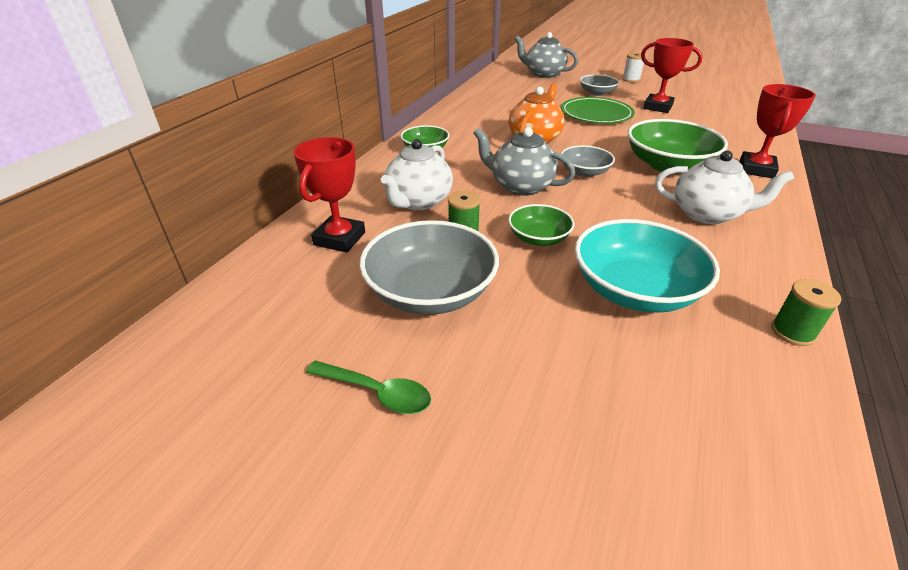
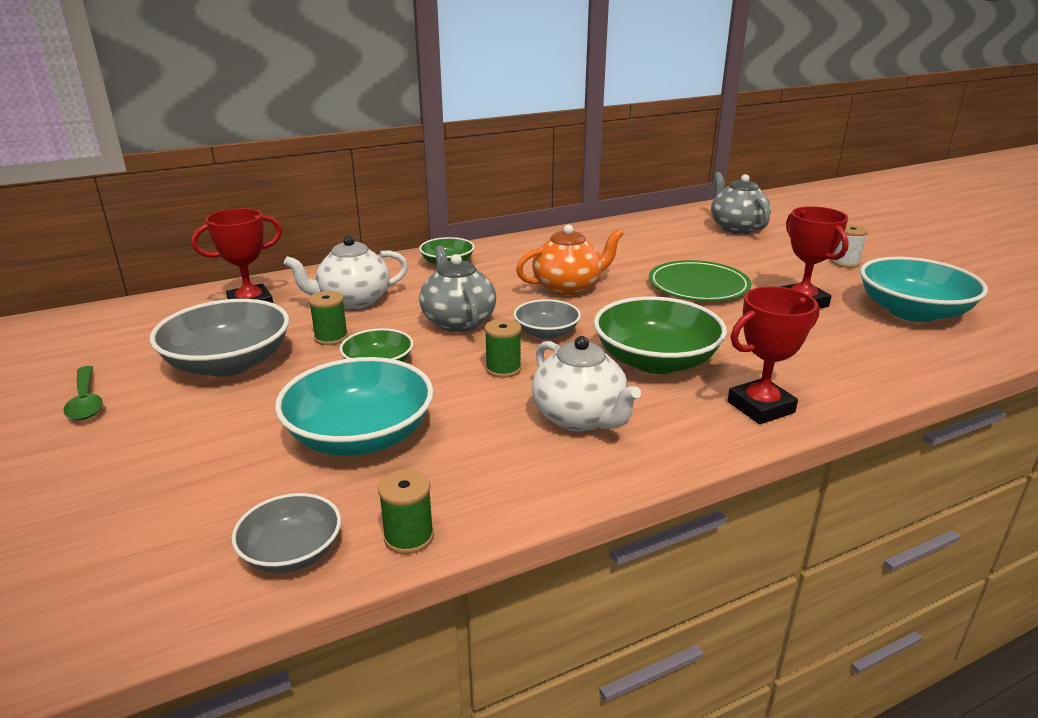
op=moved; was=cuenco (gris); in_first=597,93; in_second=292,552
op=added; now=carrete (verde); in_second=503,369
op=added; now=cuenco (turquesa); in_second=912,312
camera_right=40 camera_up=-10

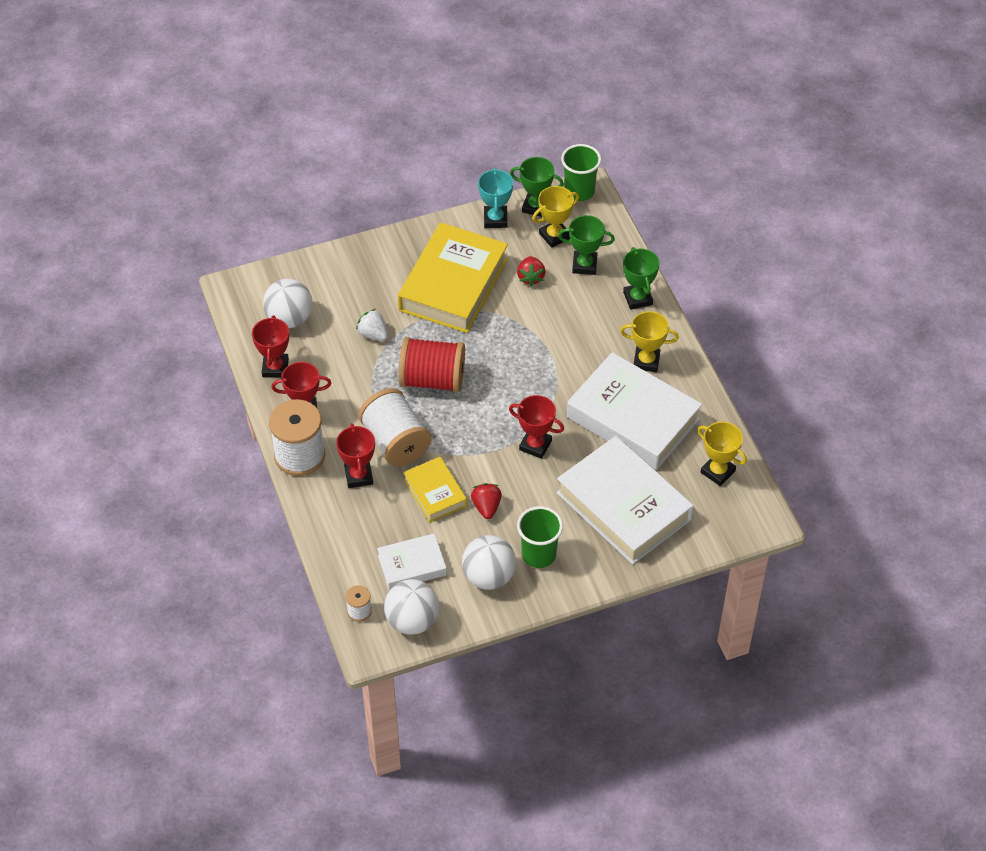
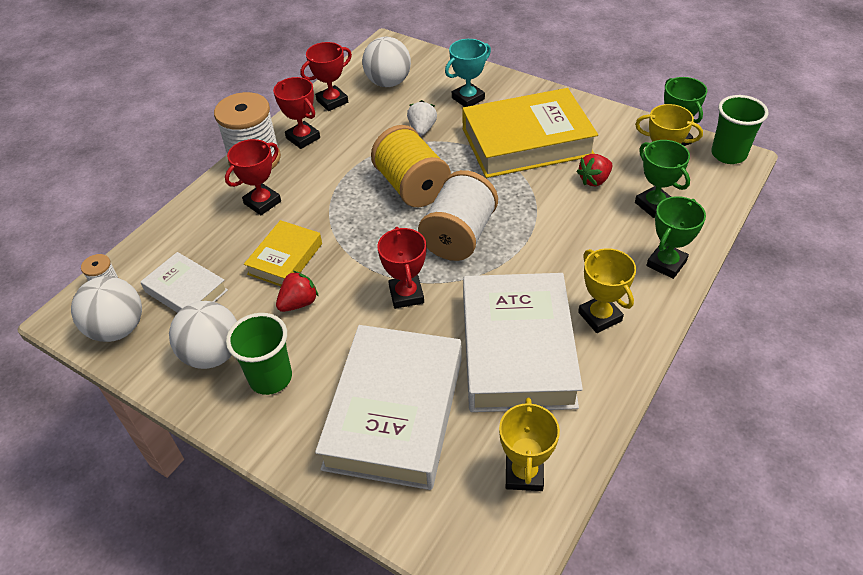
op=recoloured; was=carrete (rojo); now=carrete (amarillo); in_first=432,379; in_second=412,186
op=moved; was=carrete (blanco); in_first=395,442; in_second=459,236
op=moved; was=trofeo (turquesa); in_first=495,219; in_second=468,98
camera_right=55 camera_up=-5

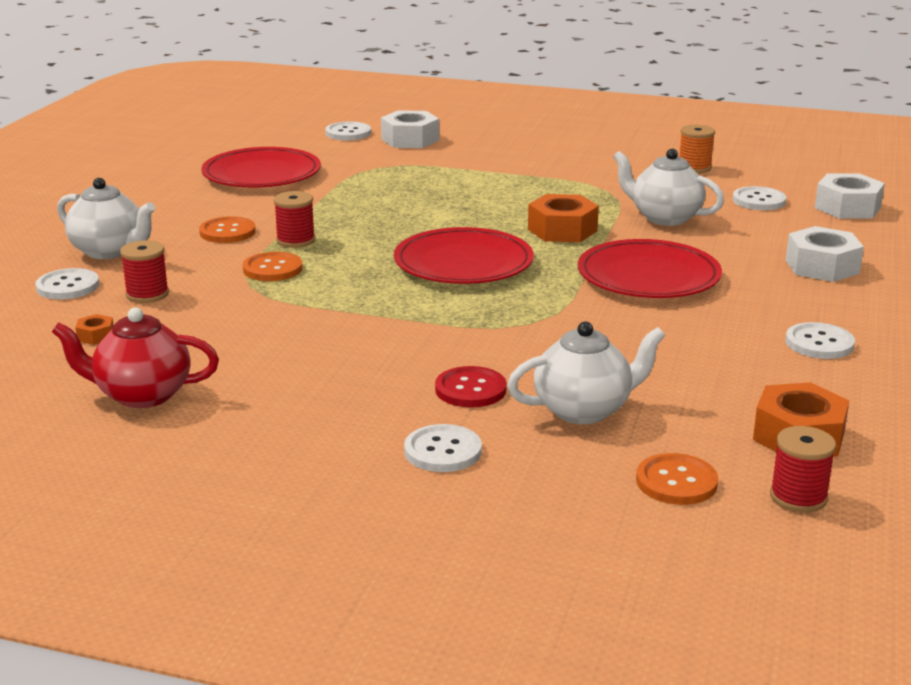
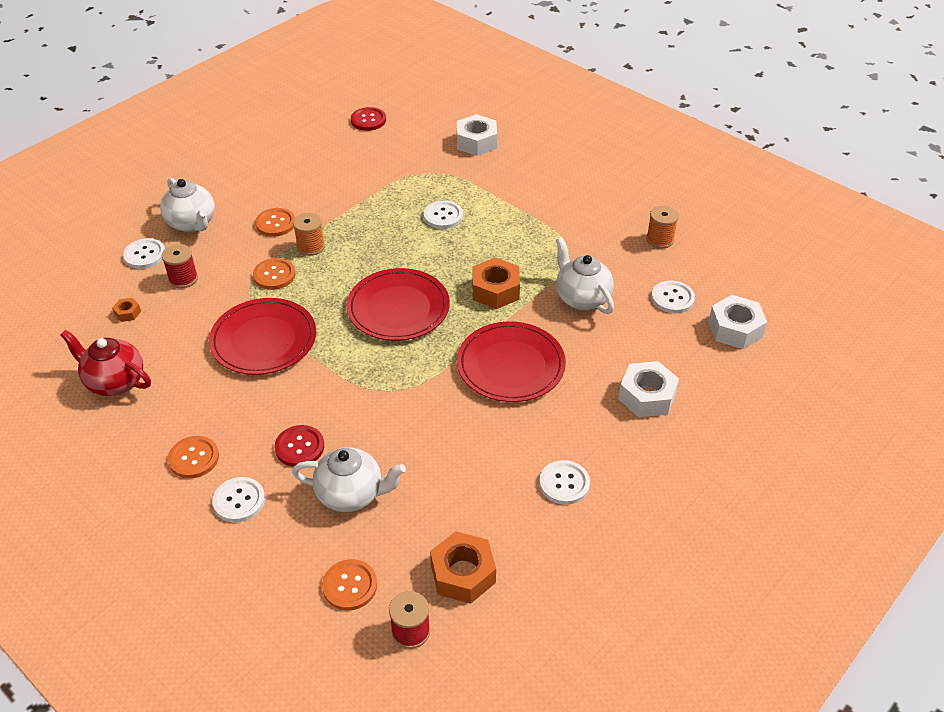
op=added; now=botón (naranja); in_second=194,458
op=moved; was=plato (rojo); in_first=262,174; in_second=264,340
op=recoloured; was=carrete (rojo); now=carrete (naranja); in_first=295,240; in_second=310,247
op=added; now=botón (rojo); in_second=368,120
op=moved; was=botón (blanco); in_first=348,133; in_second=443,216
camera_right=25 camera_up=20

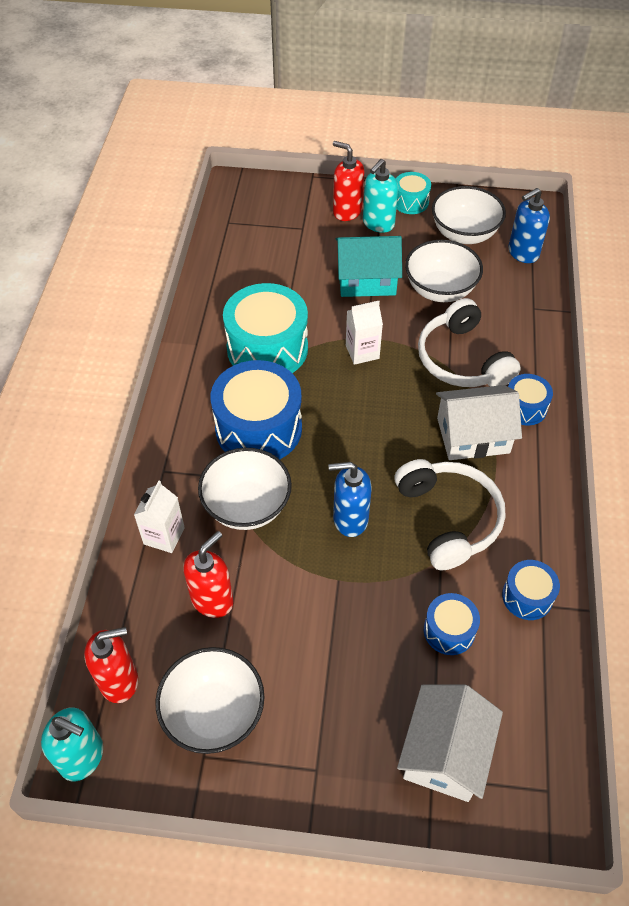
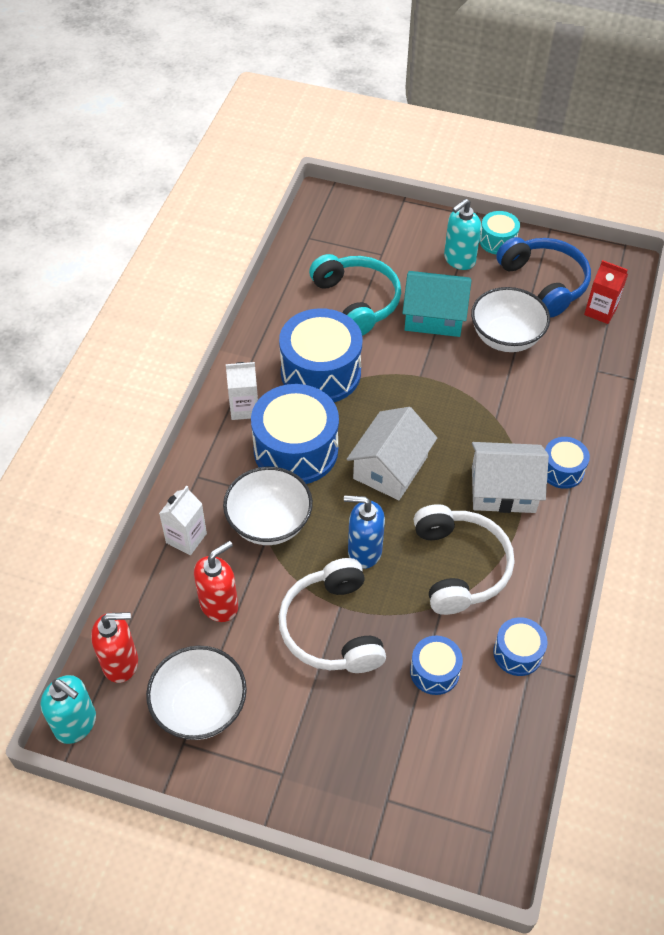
op=moved; was=cartón de leche (blanco); in_first=362,352; in_second=244,408
op=moved; was=auriculares (blanco); in_first=462,360; in_second=332,628
op=recoloured; was=tambor (turquesa); now=tambor (azul); in_first=267,348; in_second=320,372
op=added; now=auriculares (turquesa); in_second=357,301
op=moved; was=casa (blanco); in_first=445,752; in_second=390,468
op=replaced; was=cuenco (blanco); now=auriculares (azul); in_first=464,234; in_second=544,283
op=replaced; was=dispensador de jabón (azul); now=cartón de leche (rojo); in_first=522,253; in_second=600,311
op=removed; was=dispensador de jabón (rojo); in_first=347,211
camera_right=10 camera_up=0

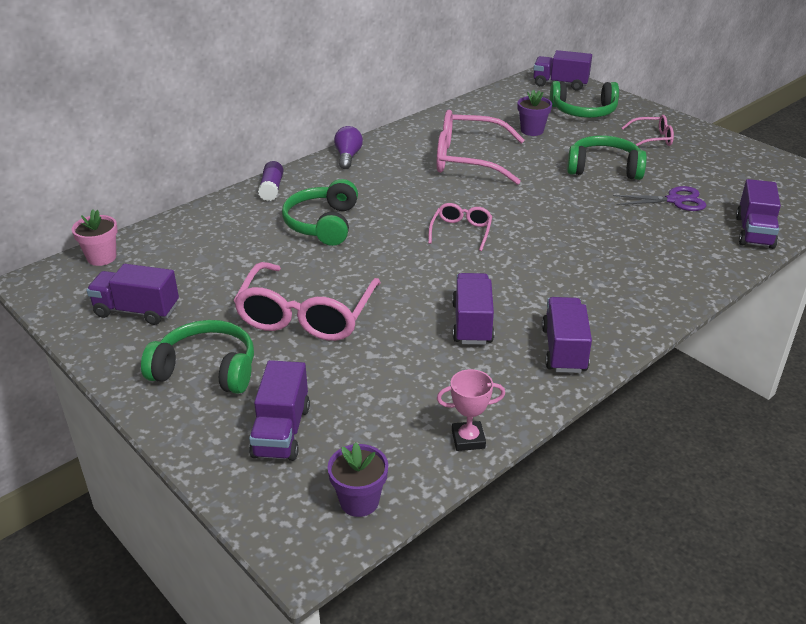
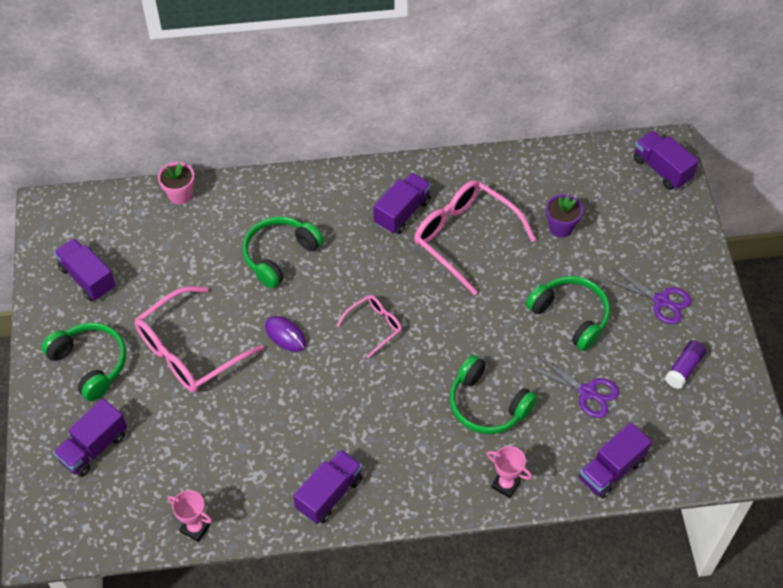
op=moved; was=maceta (rosa); in_first=102,257; in_second=180,195
op=added; now=ratón (morado); in_second=285,335
op=moved; was=camión (morado); in_first=472,323; in_second=402,212
op=moved; was=auriculares (verde); in_first=583,111; in_second=487,405
op=added; now=trofeo (rosa); in_second=506,484
op=replaced; was=gafas (rosa); now=tijeras (morado); in_first=652,139; in_second=661,301
op=moved; was=barra de pegamento (morado); in_first=271,189; in_second=684,369
op=removed; was=maceta (morado); in_first=359,501
op=removed; was=bombilla (morado); in_first=348,157
camera_right=35 camera_up=20

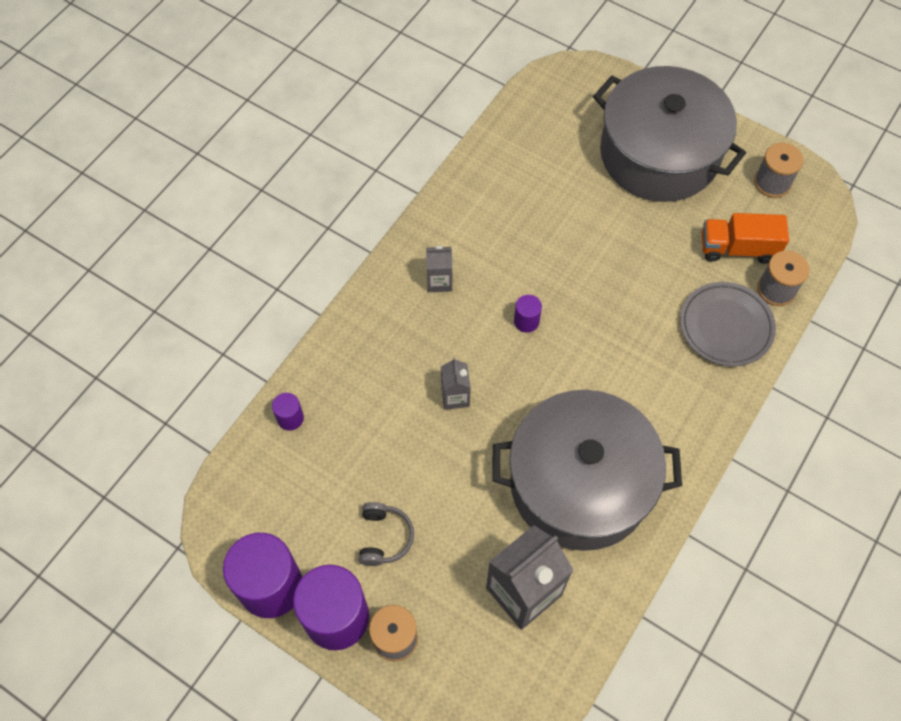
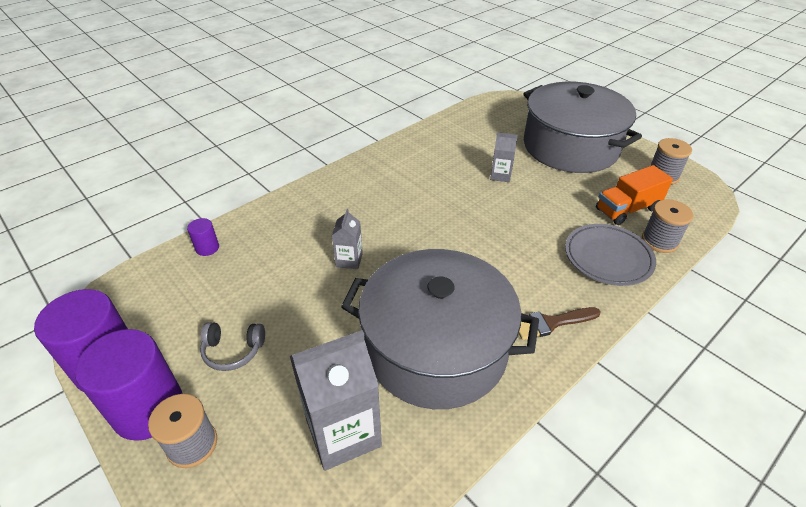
op=turned; was=auriculares (gris); in_first=384,537; in_second=233,351; clockwise=75
op=moved; was=cartón de leche (gris); in_first=439,281; in_second=500,175
op=added; now=pincel (marrón); in_second=550,323
op=turned; was=camión (naranja); in_first=737,248; in_second=627,209; clockwise=-45
op=removed; was=cilindro (morado); in_first=526,321
camera_right=15 camera_up=-20

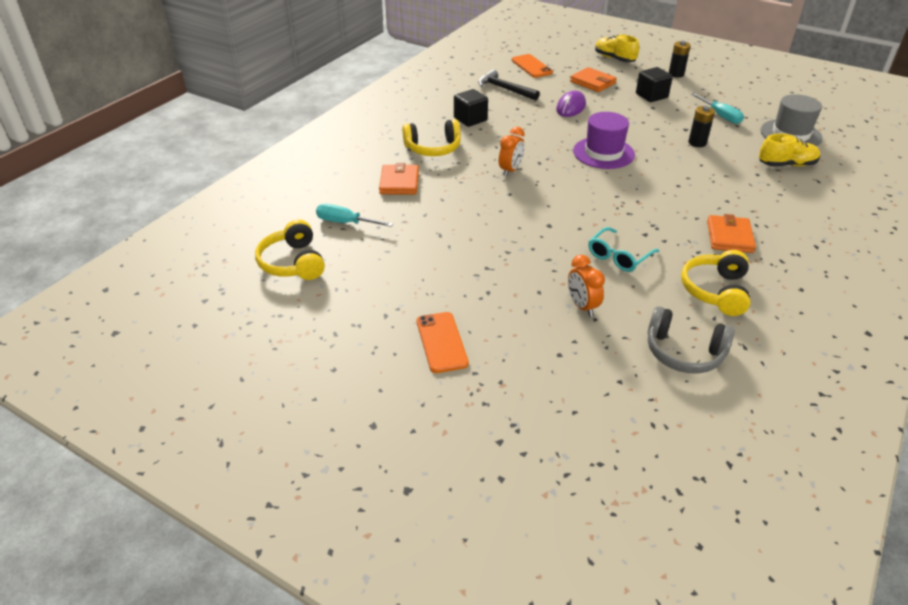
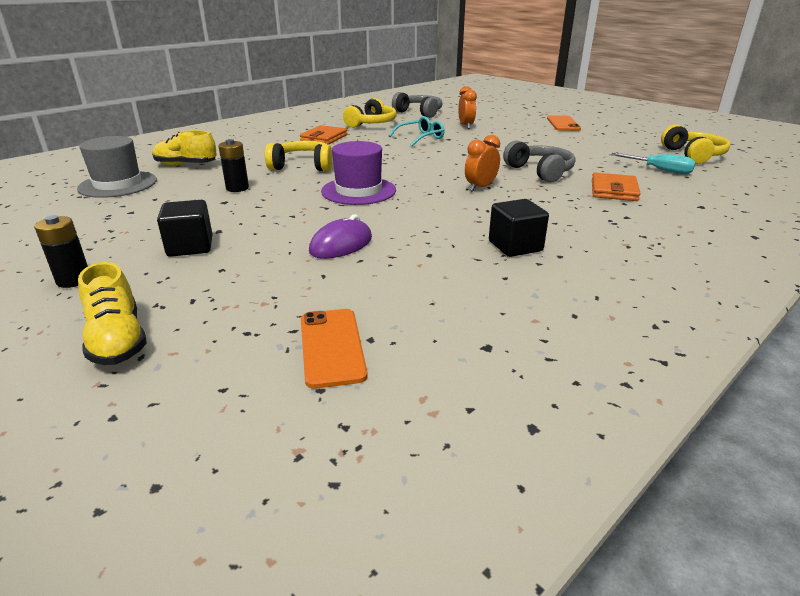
op=moved; was=auriculares (amarillo); in_first=433,148; in_second=302,166
op=added; now=auriculares (gris); in_second=540,172
op=removed; was=martillo (negro); in_first=505,89
op=removed; was=cartera (naranja); in_first=592,82
op=removed; was=destornillador (turquesa); in_first=720,116
camera_right=-165 camera_up=-10

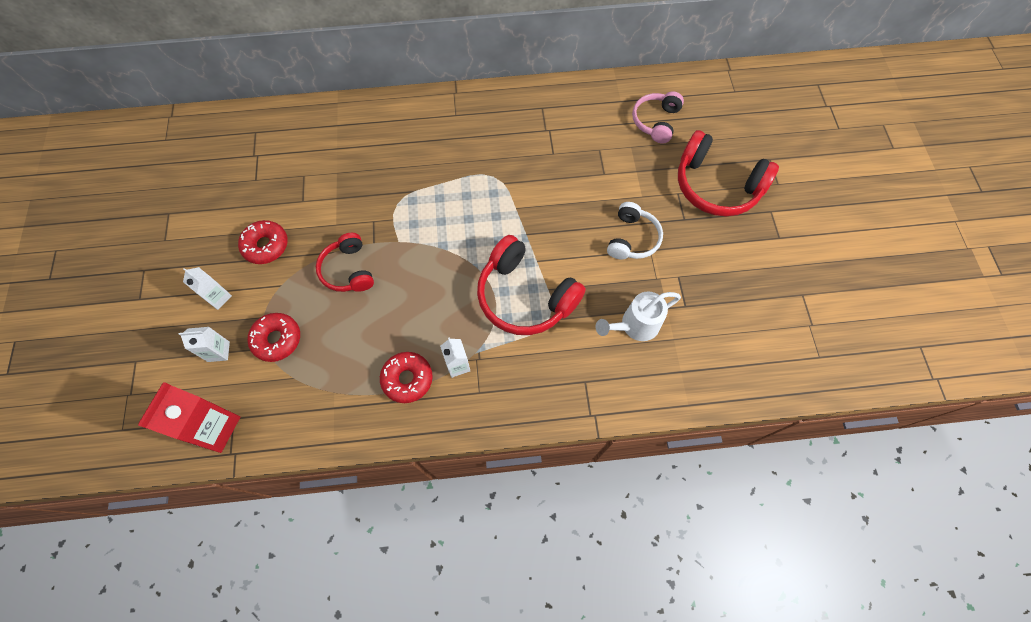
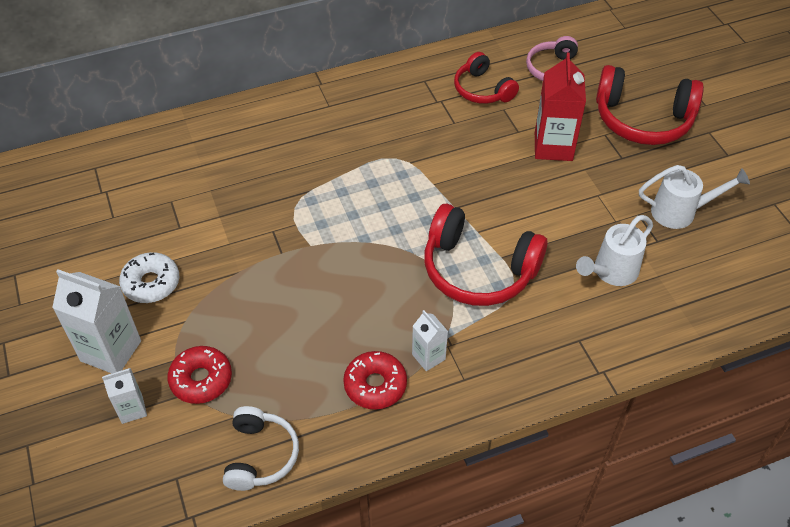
op=resized; was=cartón de leche (blanco); in_first=218,297; in_second=111,351; ratio=1.82
op=recoloured; was=rosquilla (rojo); now=rosquilla (blanco); in_first=266,246; in_second=151,283
op=moved; was=auriculares (blanco); in_first=632,238; in_second=260,455
op=moved; was=auriculares (rojo); in_first=348,270; in_second=482,89
op=moved; was=cartón de leche (rojo); in_first=214,428; in_second=553,146
op=added; now=regadera (blanco); in_second=680,212
camera_right=-15 camera_up=-15

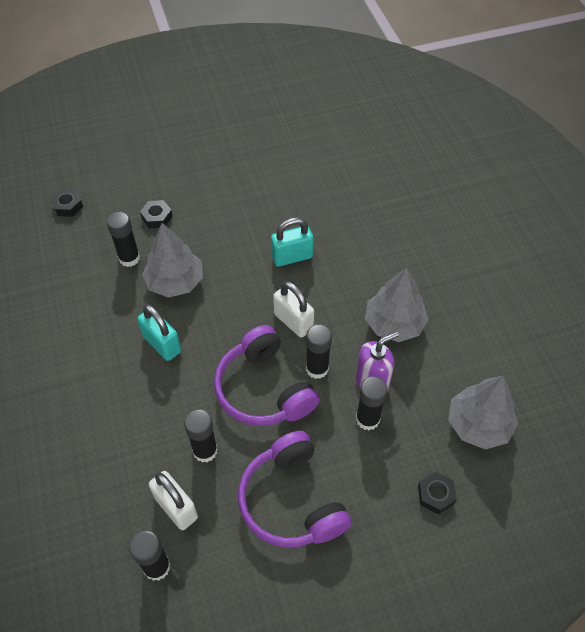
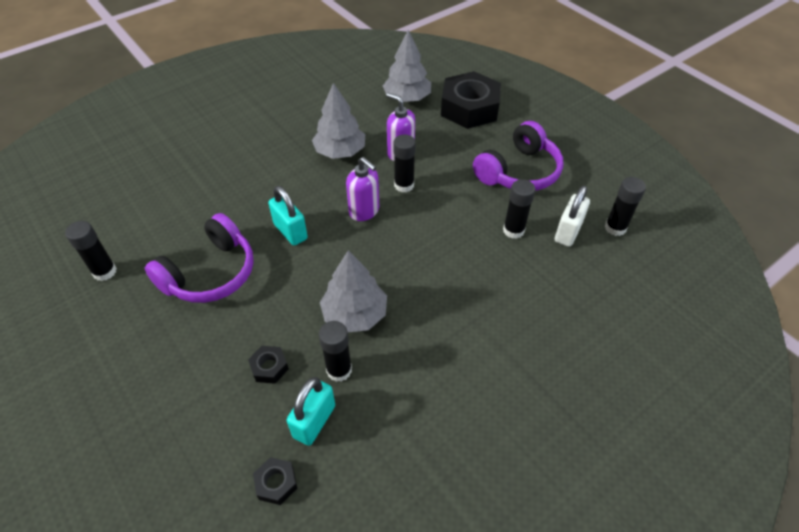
op=moved; was=barra de pegamento (negro); in_first=367,419; in_second=105,272
op=moved; was=auriculares (morado); in_first=264,389; in_second=210,273
op=moved; was=candado (turquesa); in_first=162,344; in_second=314,421
op=replaced; was=candado (blanco); now=dispensador de jabón (morado); in_first=293,321; in_second=364,211
op=resized; was=tuerca (negro); in_first=435,495; in_second=469,108; ratio=2.35
camera_right=-110 camera_up=-5

